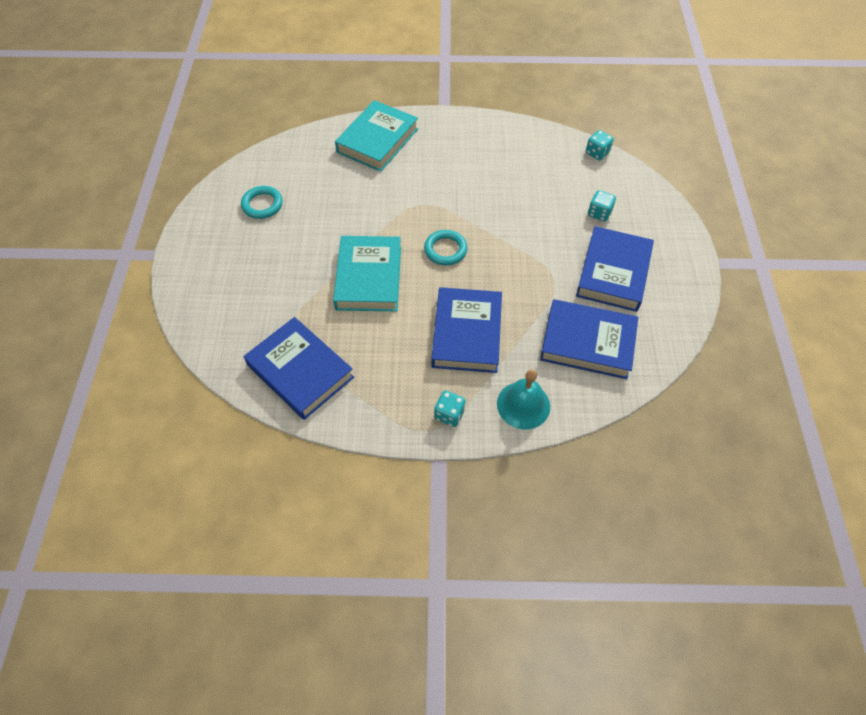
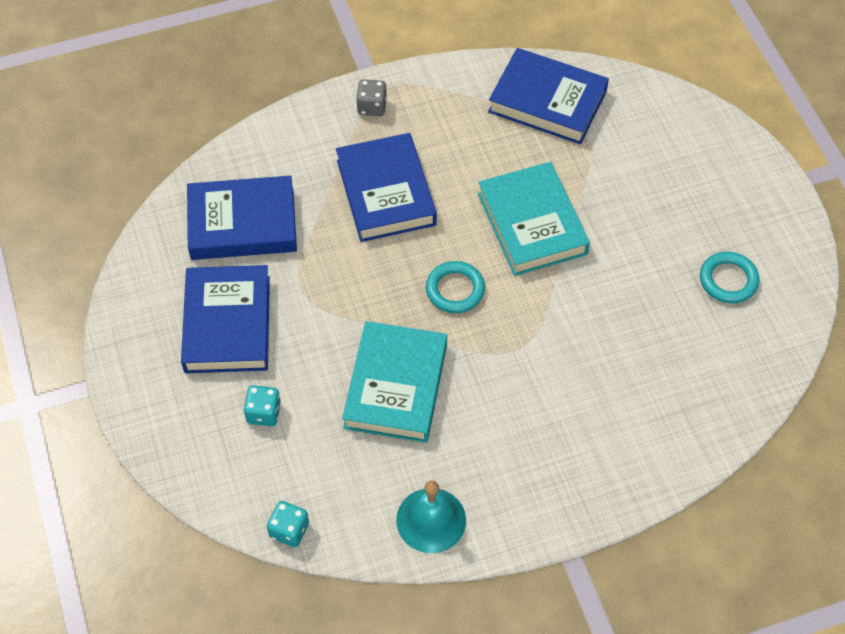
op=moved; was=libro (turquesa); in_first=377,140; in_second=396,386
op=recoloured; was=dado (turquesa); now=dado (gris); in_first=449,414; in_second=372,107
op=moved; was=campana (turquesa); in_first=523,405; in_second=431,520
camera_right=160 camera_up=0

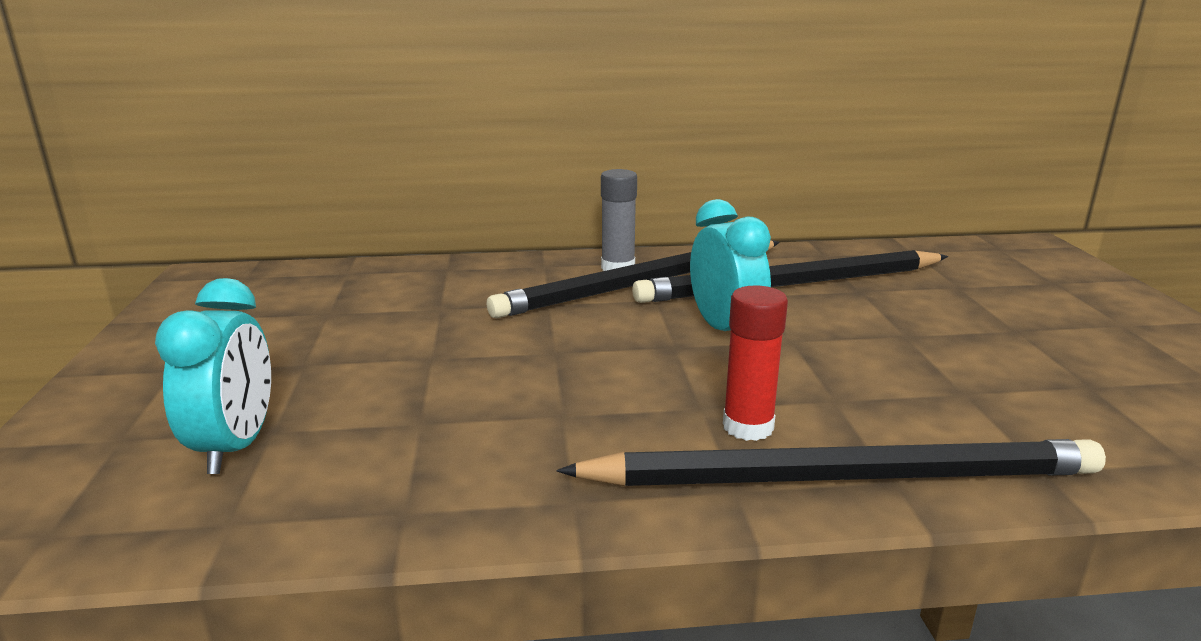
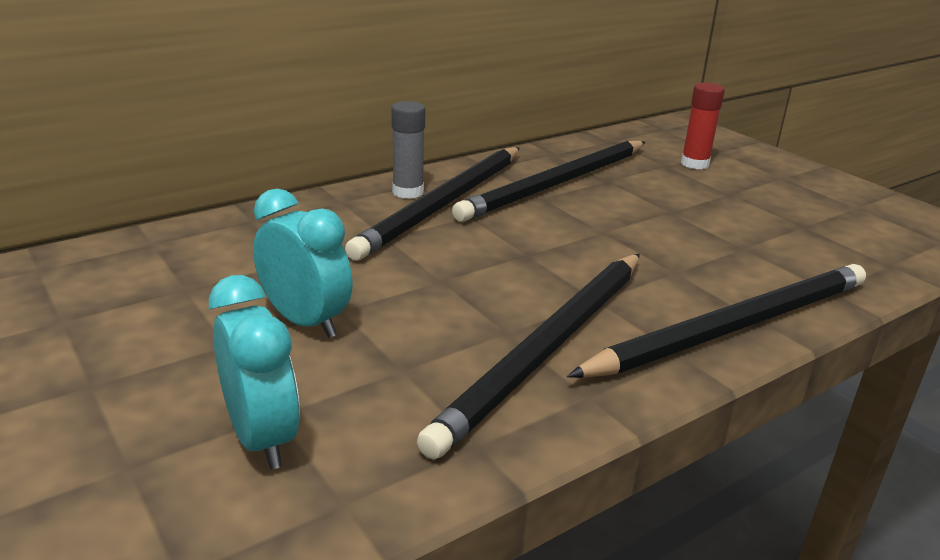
op=moved; was=despertador (turquesa); in_first=724,330; in_second=305,322
op=added; now=lápiz (negro); in_second=547,348
op=moved; was=barra de pegamento (rojo); in_first=748,427; in_second=694,164
camera_right=-30 camera_up=5

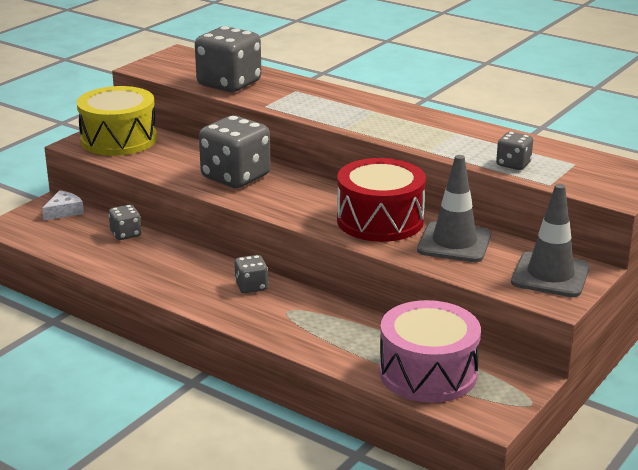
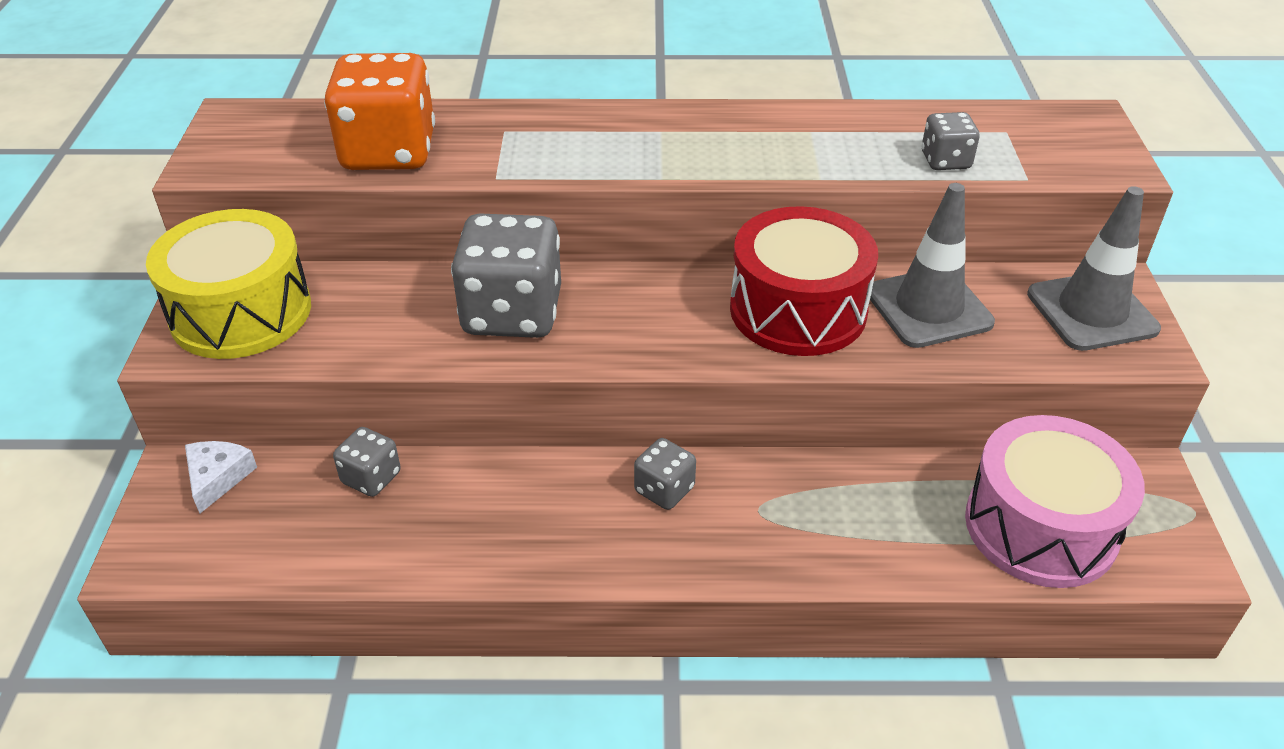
op=recoloured; was=dado (gris); now=dado (naranja); in_first=229,84; in_second=389,152
camera_right=-35 camera_up=15

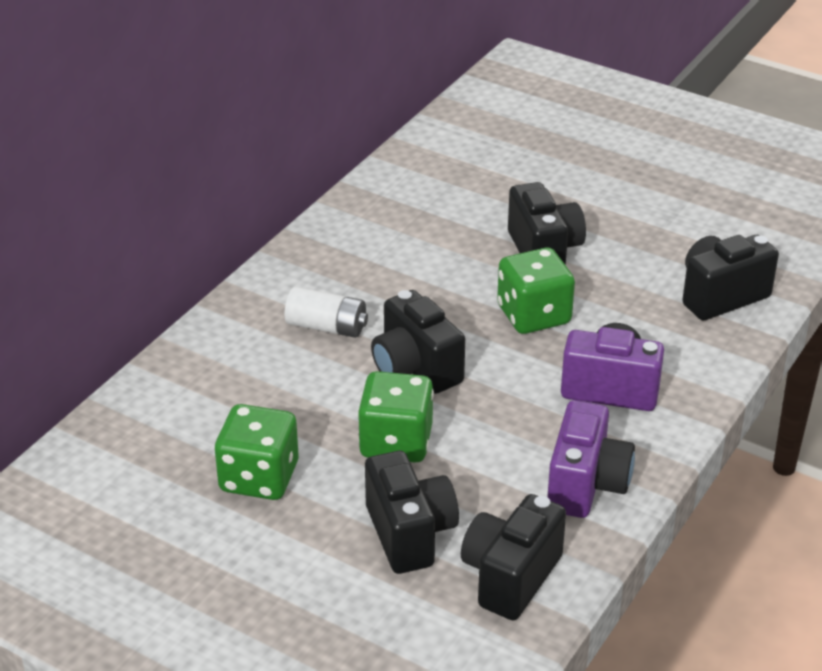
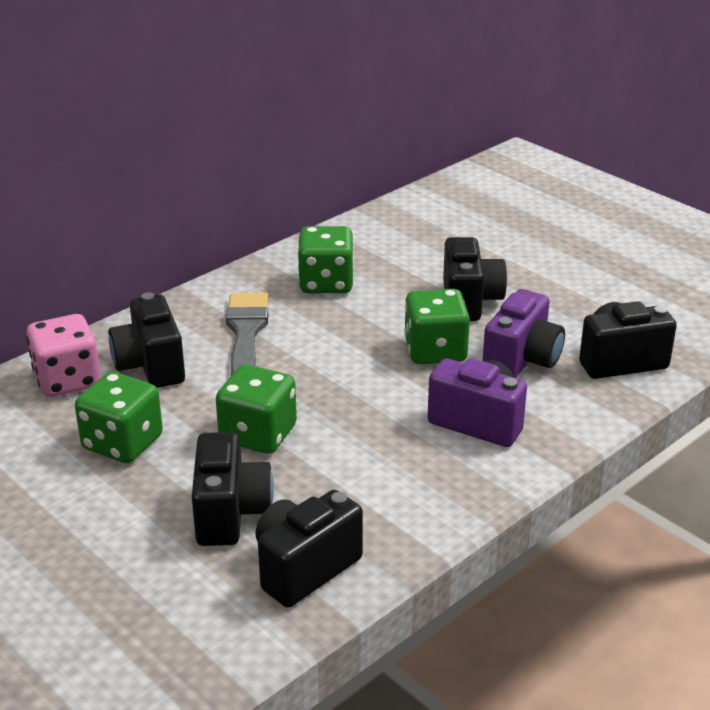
op=added; now=dado (rosa); in_second=67,380
op=moved; was=cámara (negro); in_first=415,369; in_second=150,366
op=replaced; was=pila (blanco); now=pincel (gris); in_first=326,327; in_second=246,333
op=added; now=dado (verde); in_second=326,283
op=moved; was=cámara (morado); in_first=586,485; in_second=522,360
camera_right=15 camera_up=-5

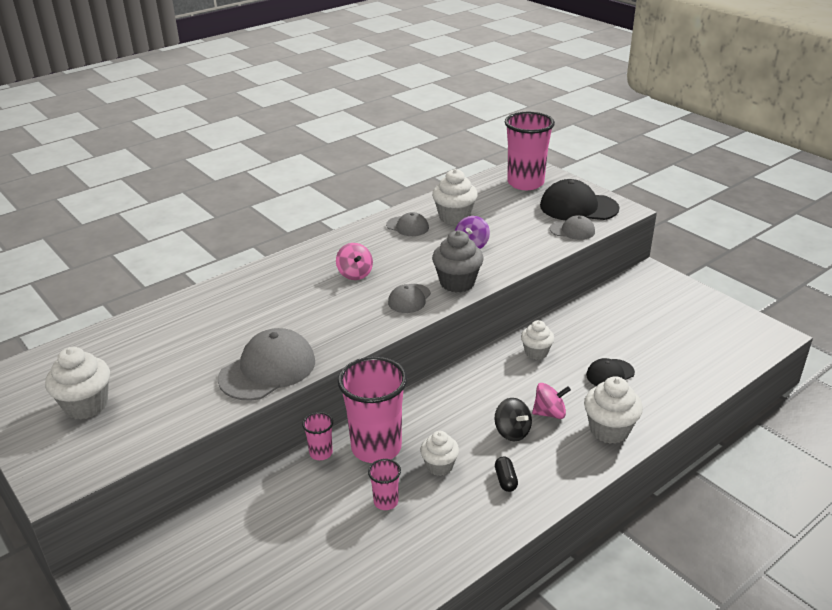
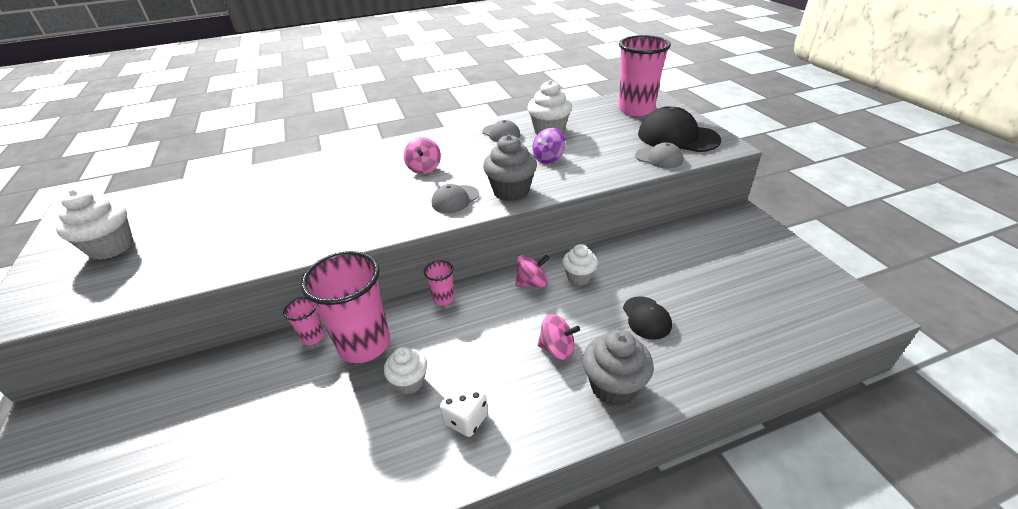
op=moved; was=vaso (rosa); in_first=386,502; in_second=443,299
op=replaced; was=cápsula (negro); now=dado (blanco); in_first=505,480; in_second=466,419
op=added; now=peonza (rosa); in_second=532,283
op=recoloured; was=magdalena (blanco); now=magdalena (gris); in_first=609,430; in_second=613,386
op=turned; was=gorra (negro); in_first=610,374; in_second=646,318; clockwise=-90
op=removed; was=gorra (gris); in_first=268,369
op=removed; was=peonza (negro); in_first=512,432
camera_right=20 camera_up=5

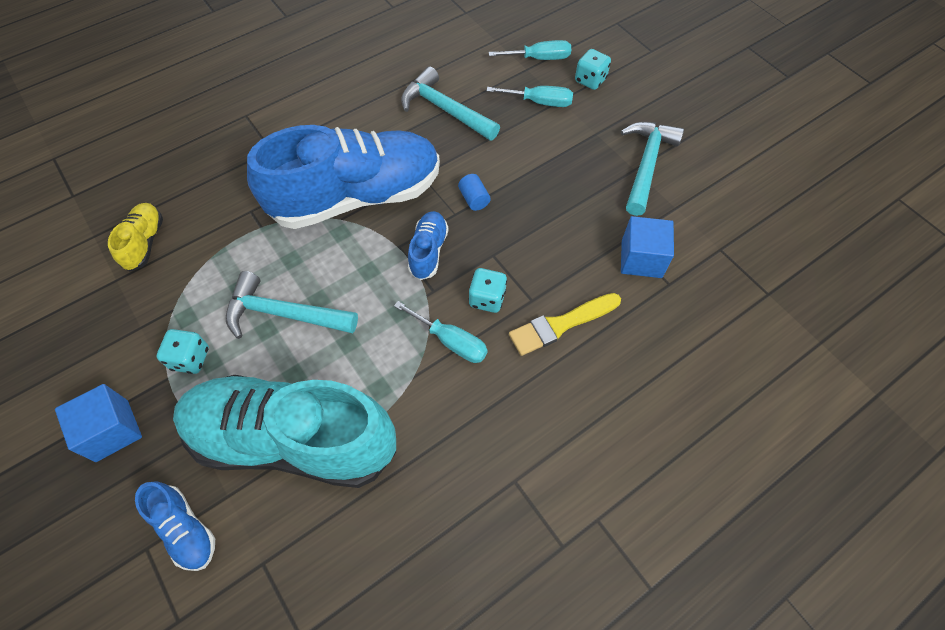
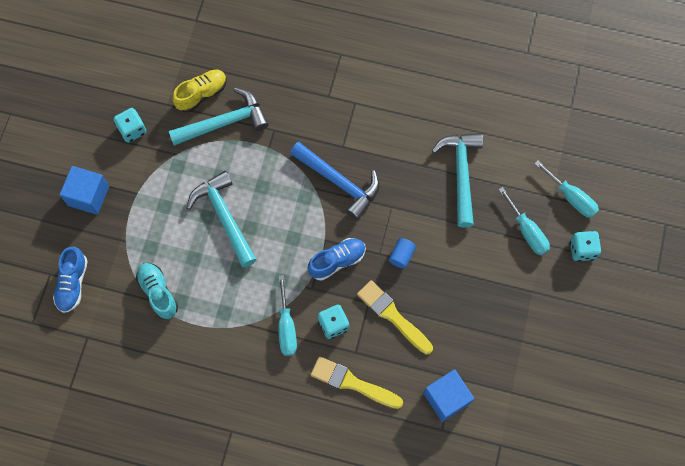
op=moved; was=dado (turquesa); in_first=190,359; in_second=132,130
op=resized; was=zapato (turquesa); in_first=293,440; in_second=158,293; ratio=0.42
op=moved; was=martillo (turquesa); in_first=646,165; in_second=224,123
op=replaced; was=zapato (azul); now=martillo (azul); in_first=356,197; in_second=339,182
op=added; now=pincel (amarillo); in_second=392,315
camera_right=50 camera_up=10

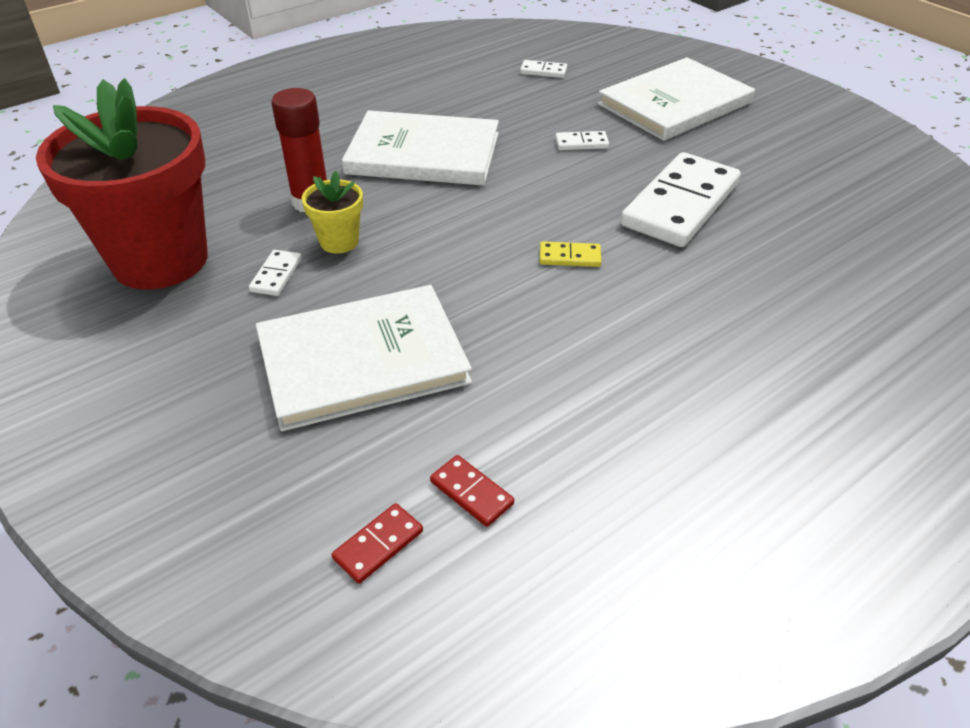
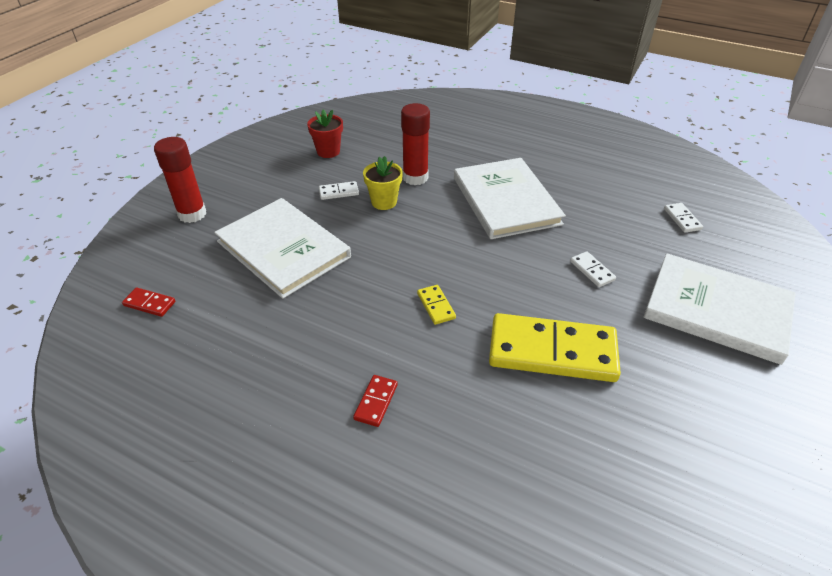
op=added; now=barra de pegamento (rojo); in_second=192,214
op=resized; was=maceta (rojo); in_first=160,260; in_second=328,151; ratio=0.43
op=moved; was=ficha de dominó (rojo); in_first=471,492; in_second=376,402
op=recoloured; was=ficha de dominó (blanco); now=ficha de dominó (amarillo); in_first=681,205; in_second=552,352
camera_right=65 camera_up=0

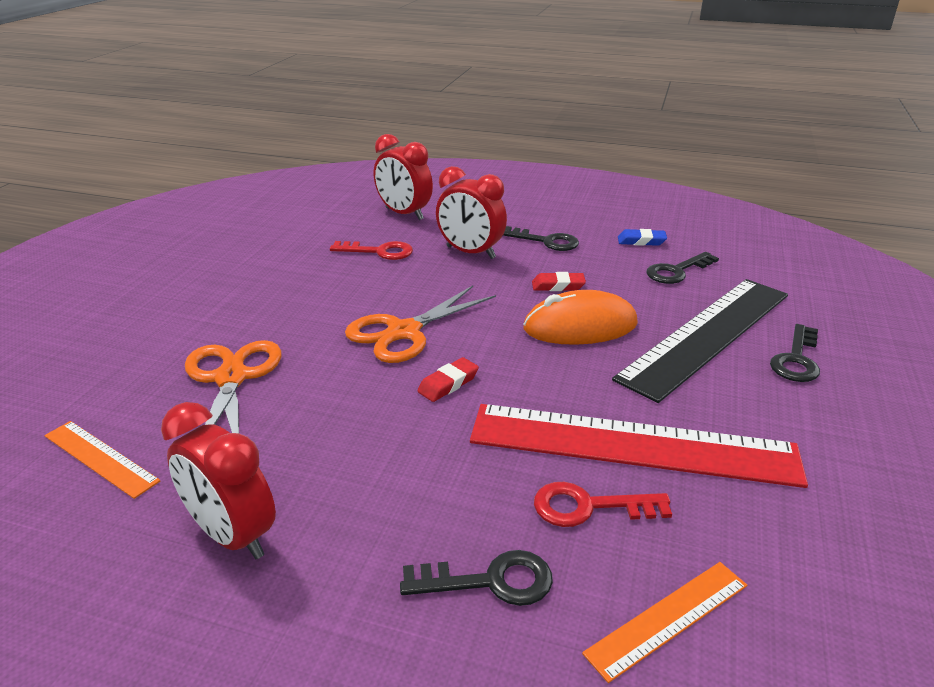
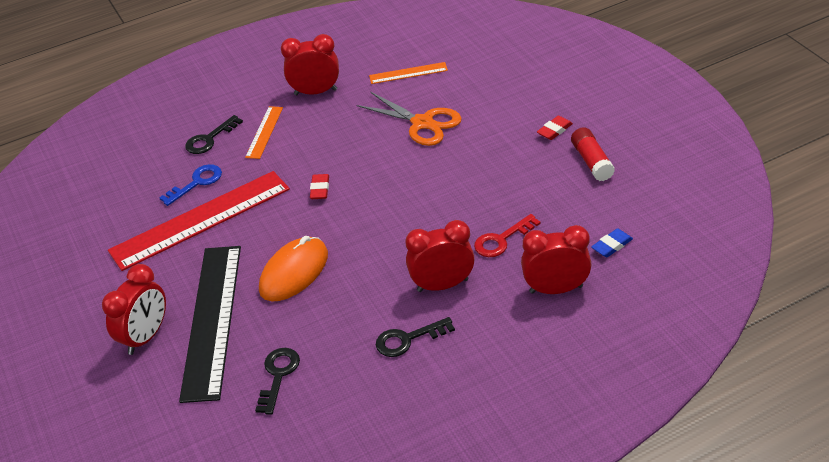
op=replaced; was=llave (negro); now=despertador (rojo); in_first=796,359; in_second=146,337
op=recoloured; was=llave (rojo); now=llave (azul); in_first=589,507; in_second=196,183
op=moved; was=regla (naranja); in_first=668,618; in_second=264,132
op=moved; was=goma de borrar (rojo); in_first=558,286; in_second=554,130
op=added; now=barra de pegamento (rojo); in_second=592,161
op=moved; was=goma de borrar (azul); in_first=641,241; in_second=612,245
op=removed; was=tijeras (naranja); in_first=404,332
camera_right=140 camera_up=10

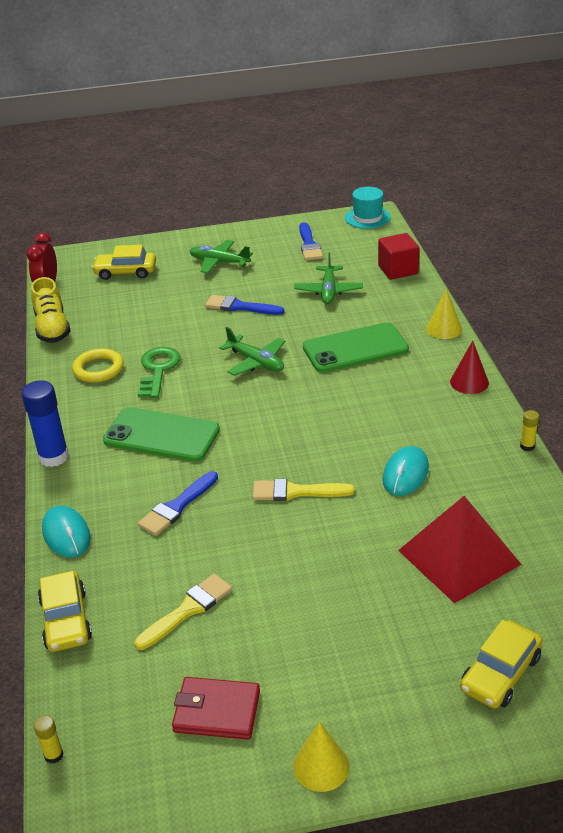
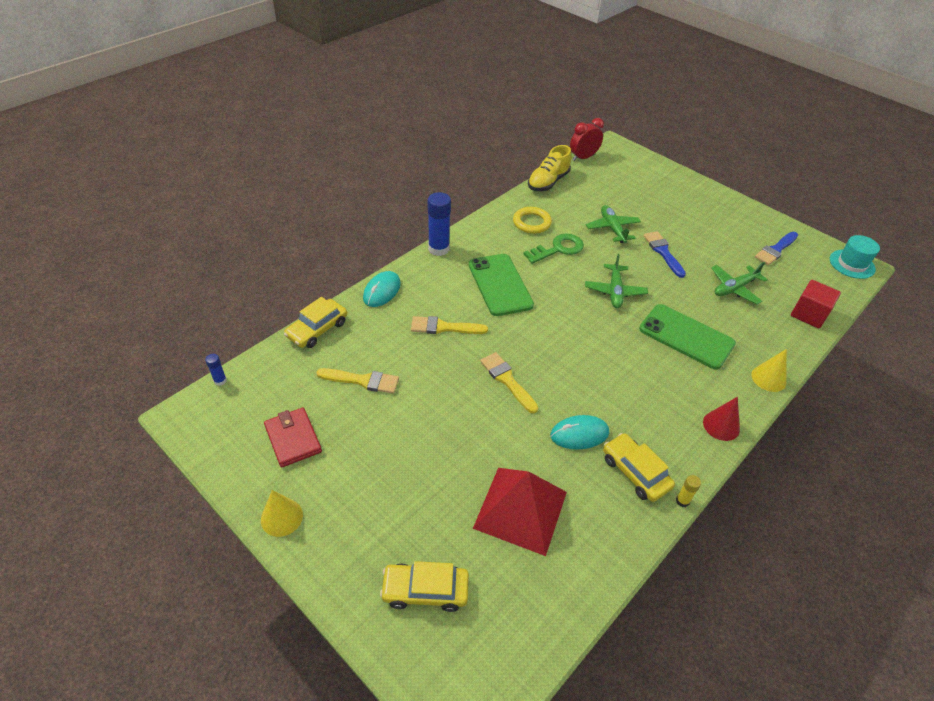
op=recoloured; was=barra de pegamento (amarillo); now=barra de pegamento (azul); in_first=53,755; in_second=220,380
op=recoloured; was=pincel (azul); now=pincel (amarillo); in_first=177,506; in_second=444,327
op=moved; was=avión (verde); in_first=219,262; in_second=612,228
op=moved; was=coche (amarillo); in_first=125,272; in_second=635,472
camera_right=50 camera_up=10

